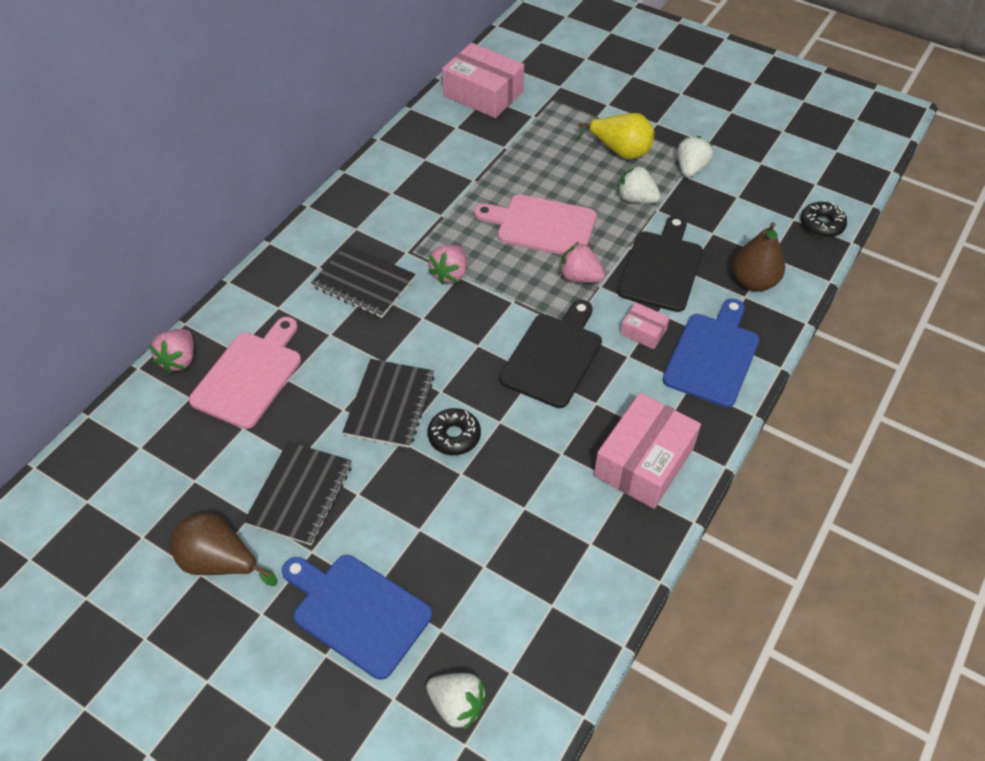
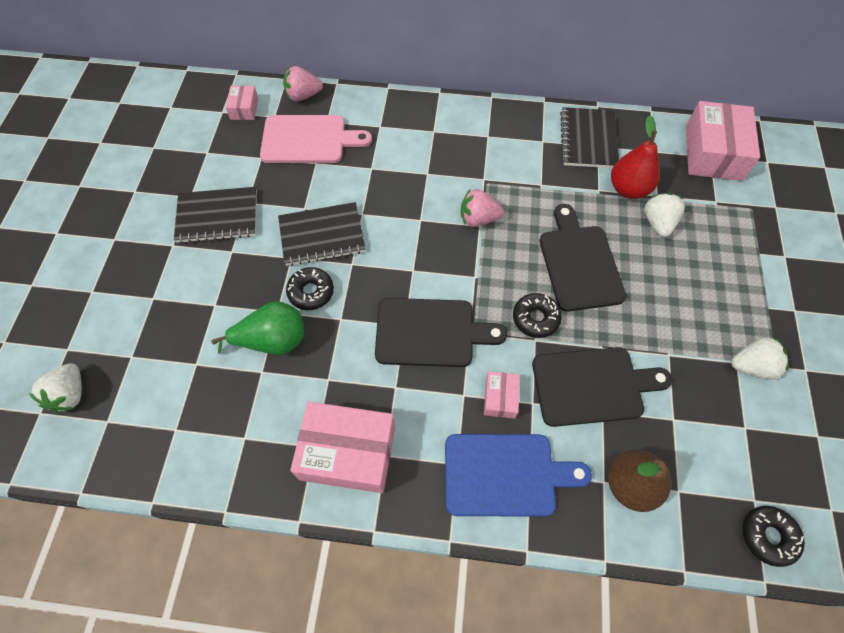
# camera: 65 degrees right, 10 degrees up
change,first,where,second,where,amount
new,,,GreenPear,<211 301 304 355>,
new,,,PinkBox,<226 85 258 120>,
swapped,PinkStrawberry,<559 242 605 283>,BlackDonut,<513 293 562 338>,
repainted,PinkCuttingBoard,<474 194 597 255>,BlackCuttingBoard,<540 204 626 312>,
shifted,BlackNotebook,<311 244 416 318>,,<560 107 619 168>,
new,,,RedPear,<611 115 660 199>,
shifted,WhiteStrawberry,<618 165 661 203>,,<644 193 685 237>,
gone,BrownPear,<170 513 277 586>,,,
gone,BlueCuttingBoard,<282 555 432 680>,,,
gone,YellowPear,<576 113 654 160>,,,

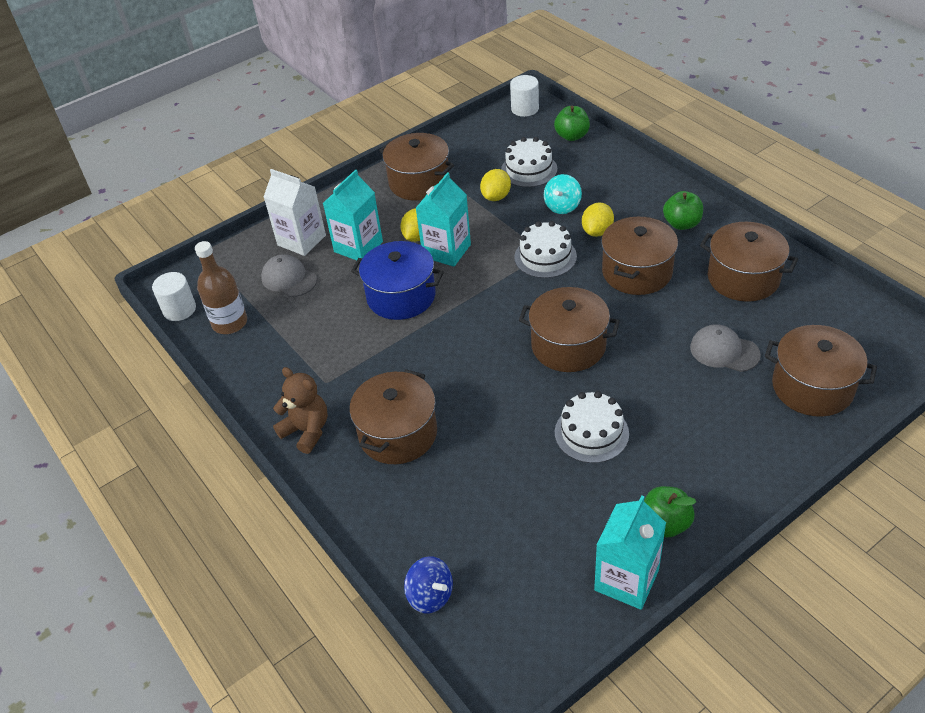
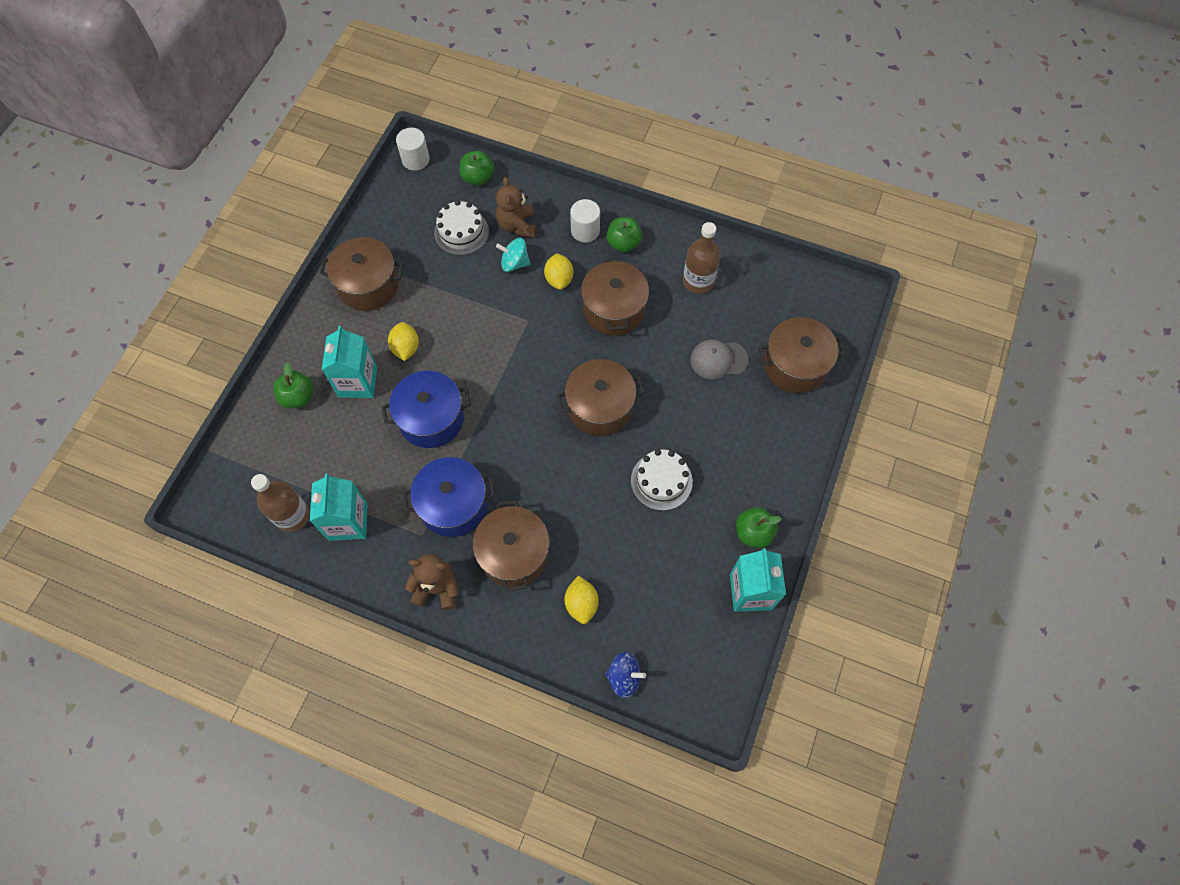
# camera: 35 degrees left, 20 degrees up
change,first,where,second,where,amount
swapped,WhiteCarton,<264 169 326 256>,GreenApple,<273 362 314 408>,
shifted,TurquoiseCarton,<416 172 471 267>,,<310 474 368 541>,
new,,,BluePot,<403 457 495 537>,
new,,,BrownTeddyBear,<496 177 536 238>,
rotated,TurquoiseSpinningTop,<544 174 582 214>,,<496 238 531 272>,105 degrees clockwise
shifted,YellowLemon,<480 169 511 201>,,<565 575 599 624>,
shifted,WhiteCylinder,<152 272 196 321>,,<570 199 600 242>,
swapped,BrownPot,<700 222 798 302>,BrownBottle,<683 222 721 294>,
gone,GreyCap,<261 254 317 297>,,,
gone,WhiteCake,<514 221 577 278>,,,

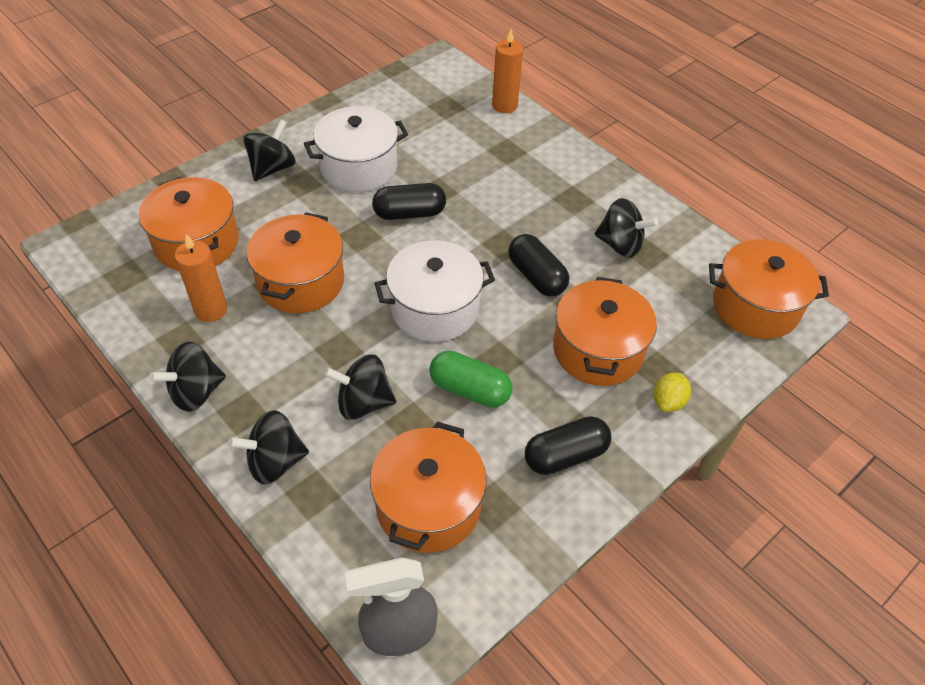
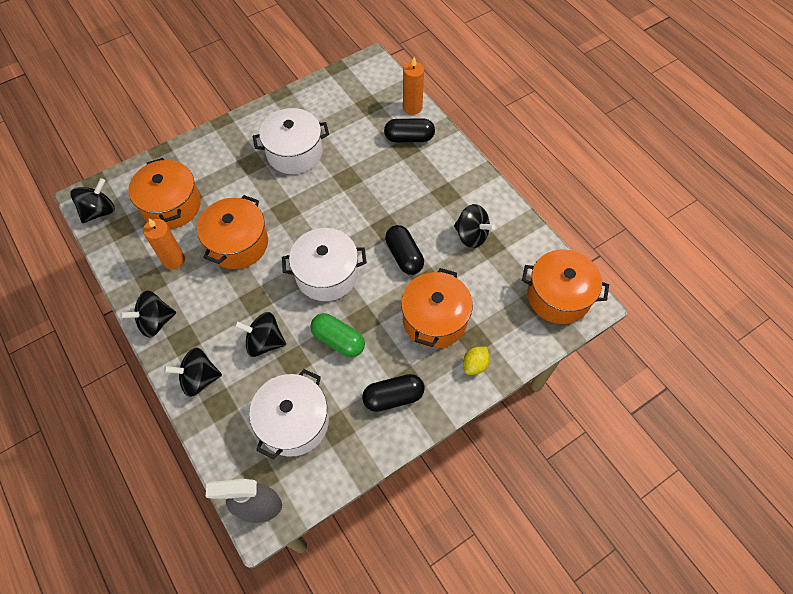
# camera: 10 degrees right, 10 degrees up
change,first,where,second,where,amount
shifted,BlackSpinningTop,<243 119 295 181>,,<70 178 115 223>,
repainted,OrangePot,<370 422 486 553>,WhitePot,<249 369 329 459>,
shifted,BlackCapsule,<372 183 446 220>,,<384 118 435 142>,

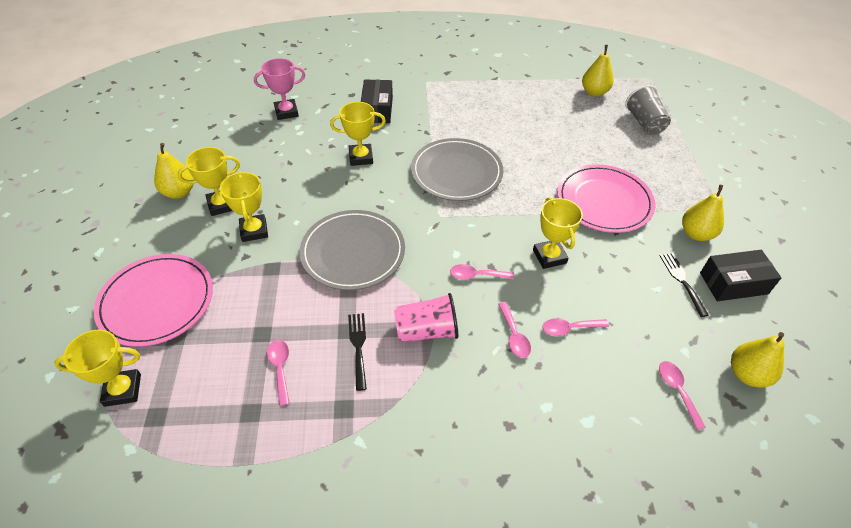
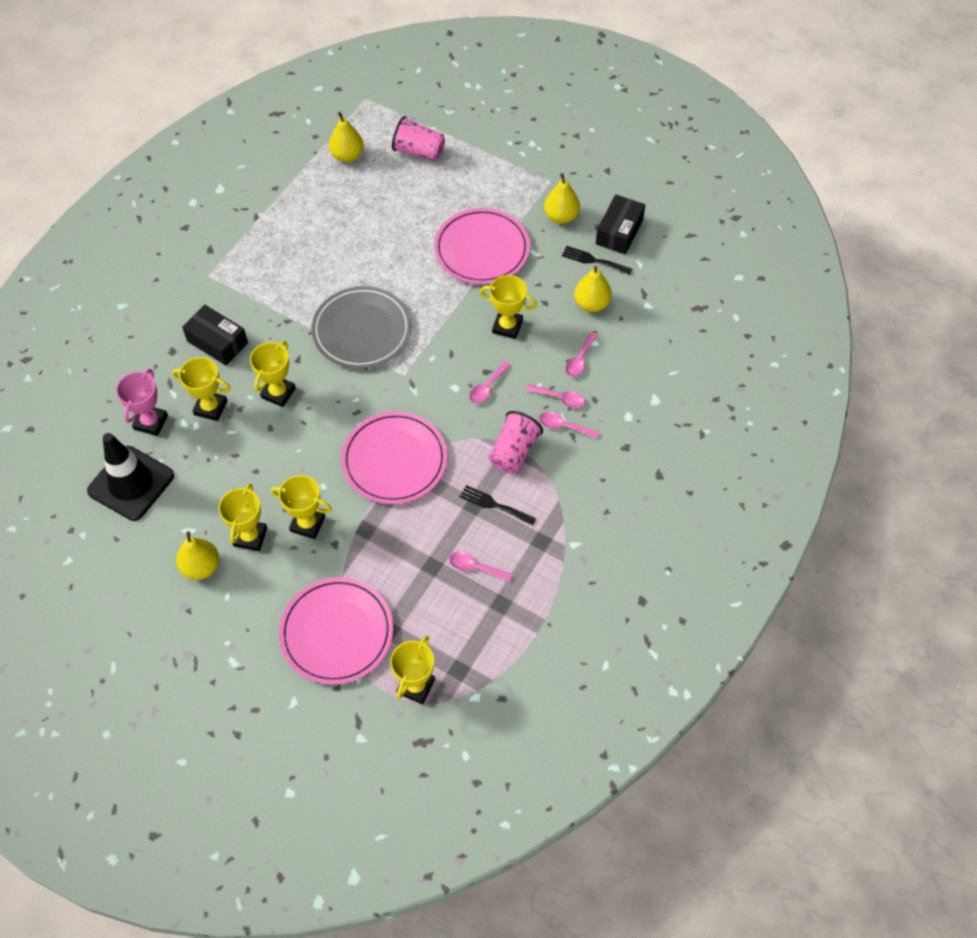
# camera: 55 degrees left, 10 degrees up
change,first,where,second,where,amount
new,,,BlackTrafficCone,<87 433 174 521>,
new,,,YellowTrophy,<172 357 230 421>,
repainted,GreyPlate,<300 210 405 290>,PinkPlate,<341 412 447 504>,
repainted,GreyCup,<625 85 671 135>,PinkCup,<392 116 445 161>,
shifted,PinkSpoon,<659 361 706 430>,,<539 412 599 439>,
shifted,YellowPear,<731 332 785 388>,,<574 266 612 312>,

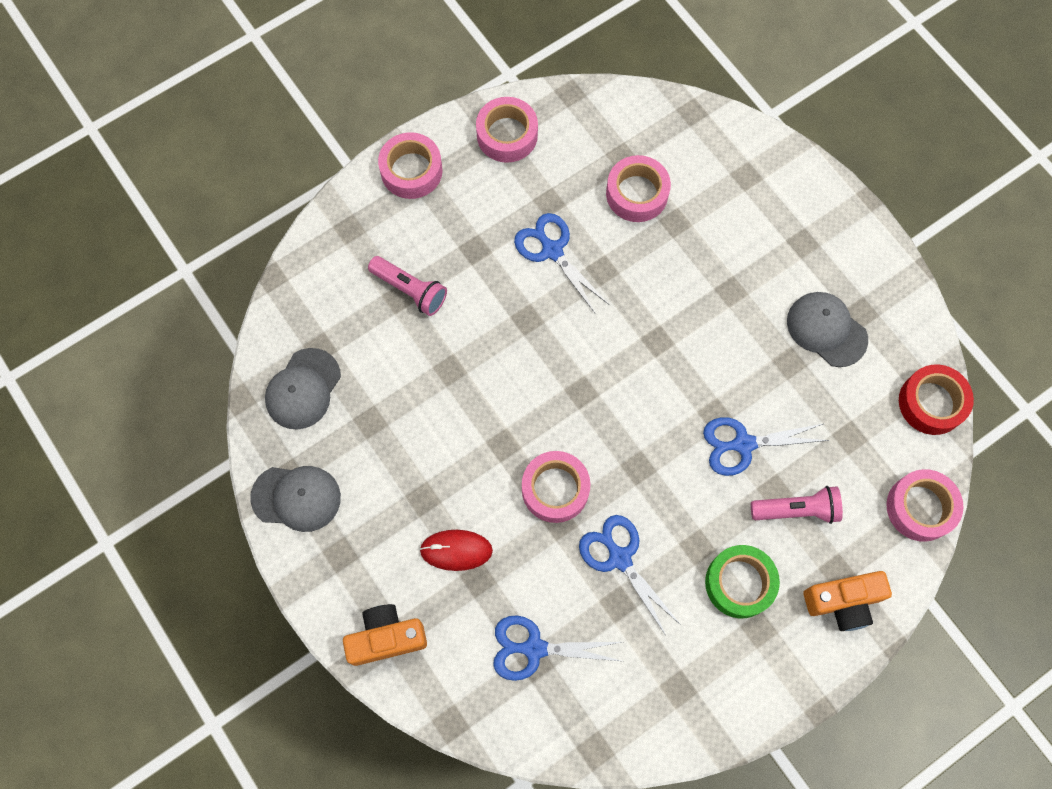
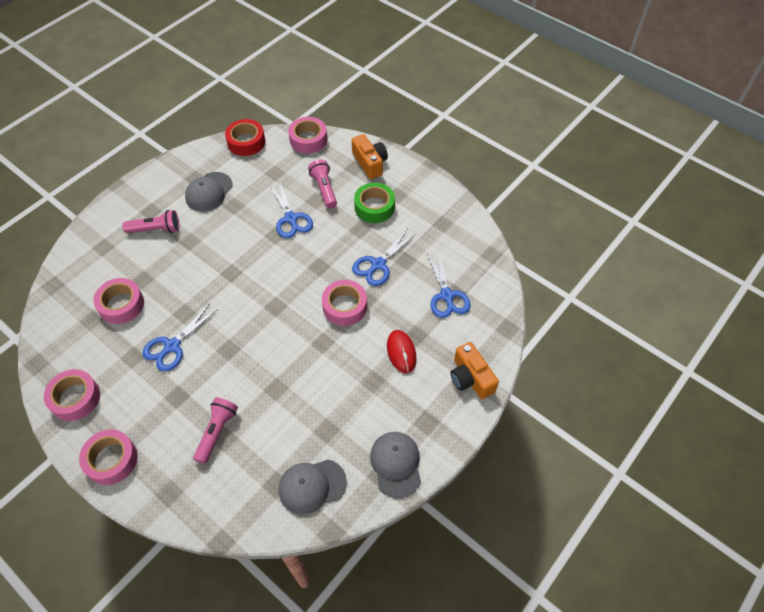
# camera: 105 degrees left, 15 degrees down
change,first,where,second,where,amount
new,,,PinkFlashlight,<122 210 179 233>,
rotated,GreyCap,<265 348 341 430>,,<279 460 347 515>,150 degrees clockwise

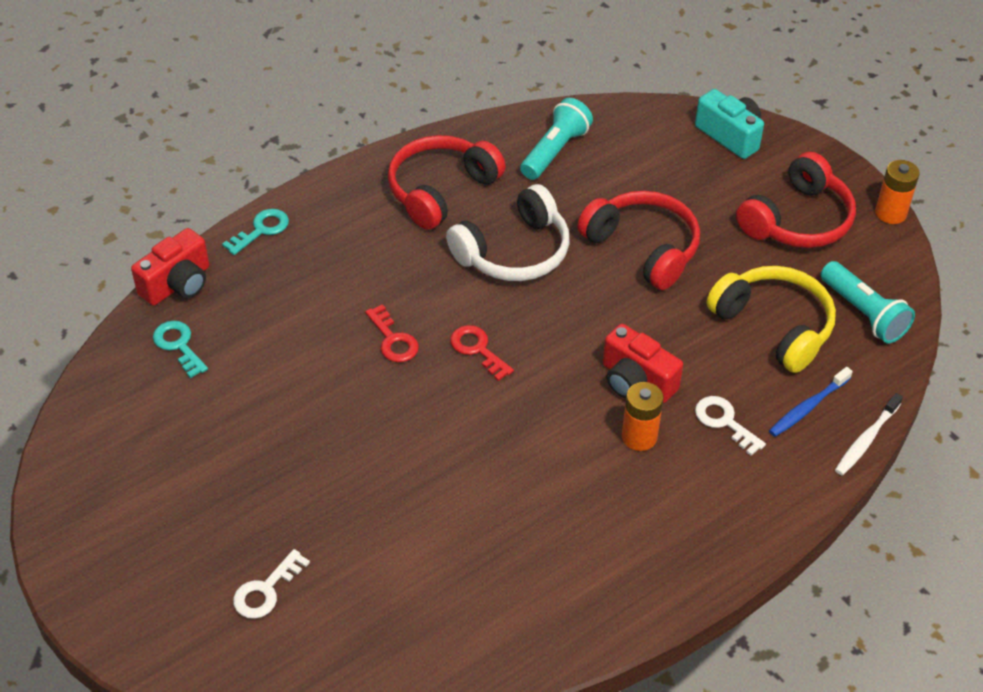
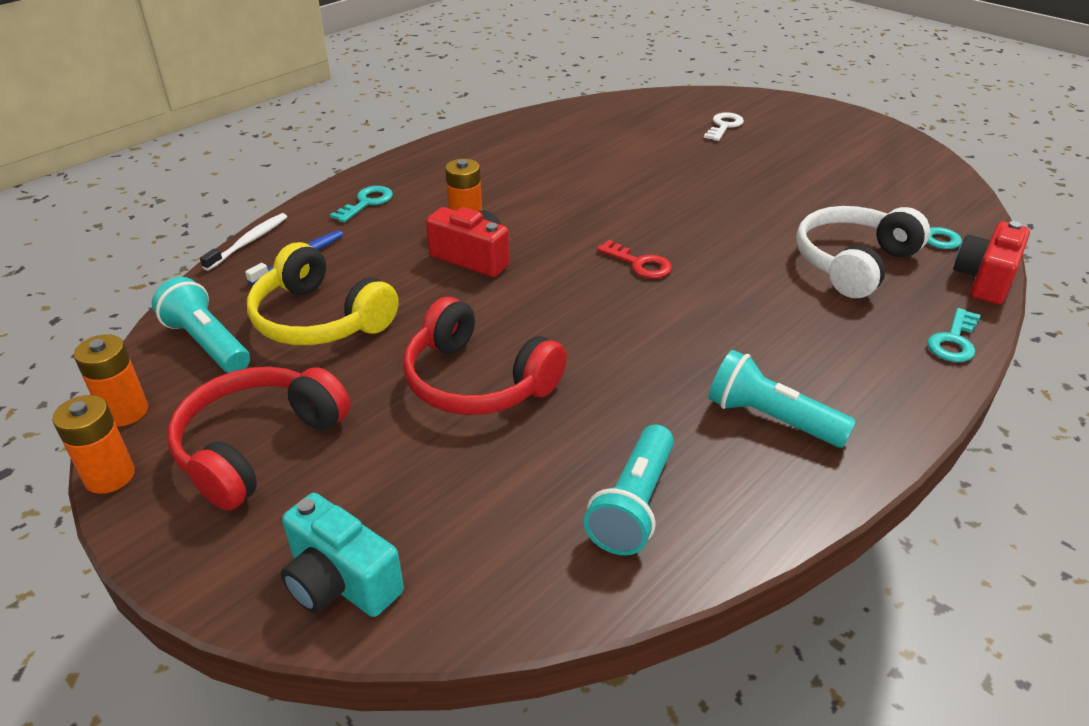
# camera: 170 degrees right, 10 degrees down
change,first,where,second,where,amount
new,,,OrangeBattery,<74 334 148 427>,
new,,,TurquoiseKey,<330 186 393 223>,
swapped,RedHeadphones,<388 135 506 230>,TurquoiseFlashlight,<708 350 856 448>,
shifted,WhiteHeadphones,<446 184 569 281>,,<796 206 930 298>,
gone,RedKey,<365 304 419 362>,,,
gone,WhiteKey,<695 396 766 456>,,,

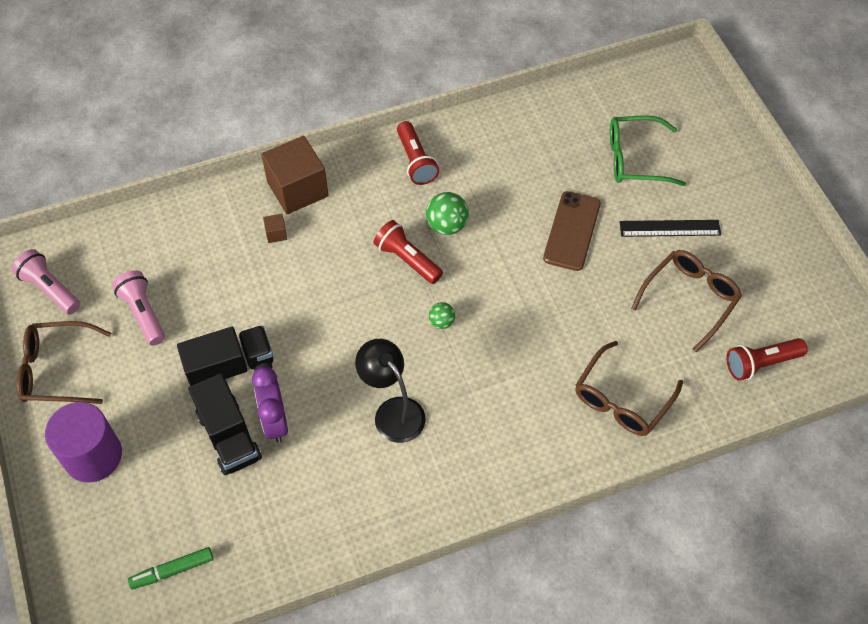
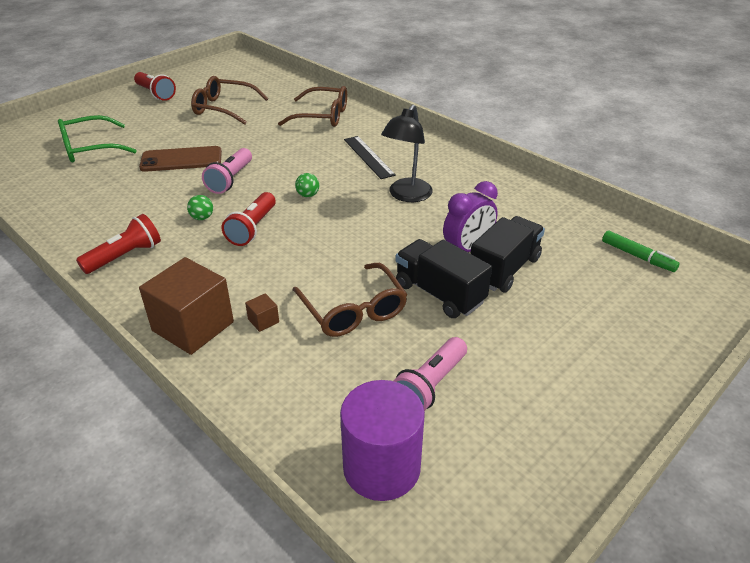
# camera: 115 degrees left, 20 degrees down
change,first,where,second,where,amount
rotated,GreenGlasses,<610 116 686 186>,,<58 115 137 162>,90 degrees clockwise
shifted,RedFlashlight,<726 338 808 381>,,<134 72 176 101>,
scaled,GreenBall,<426 192 469 235>,,<187 195 213 220>,x0.60
shifted,PinkFlashlight,<12 249 80 315>,,<202 148 252 194>,
shifted,BrownGlasses,<16 321 111 404>,,<293 263 408 337>,
shifted,PurpleCylinder,<45 402 122 483>,,<340 380 425 501>,
shifted,BlackRuler,<620 220 721 237>,,<344 136 396 179>,

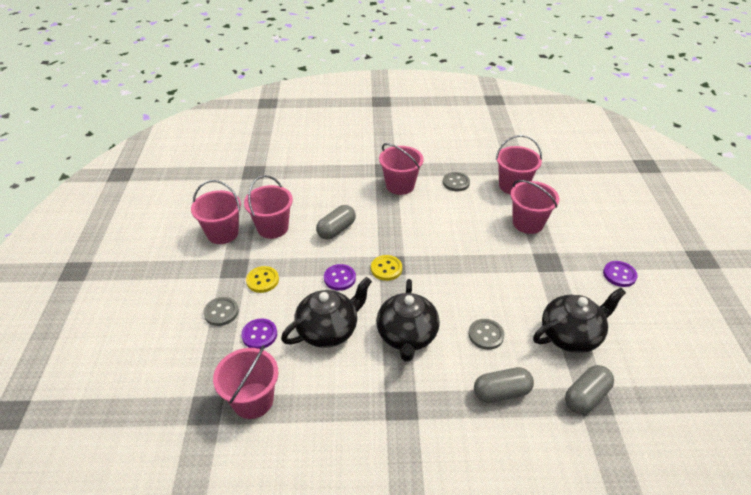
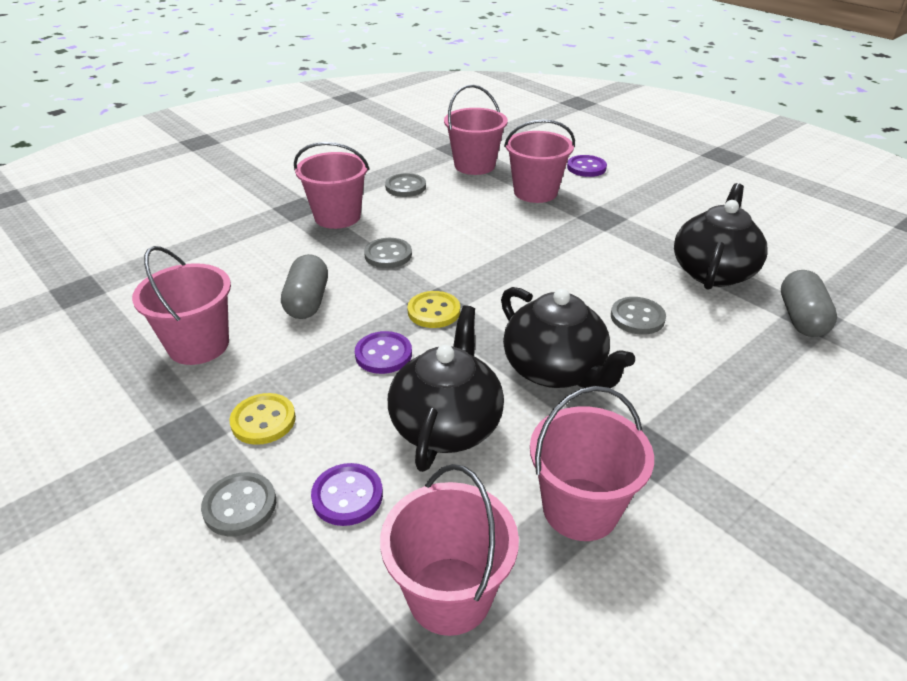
# camera: 40 degrees left, 5 degrees down
change,first,where,second,where,amount
new,,,GreyButton,<364 238 412 268>,
shifted,PinkBucket,<191 180 241 244>,,<530 386 654 541>,
shifted,PurpleButton,<603 261 638 287>,,<567 155 607 177>,
gone,GreyCapsule,<474 367 534 403>,,,

